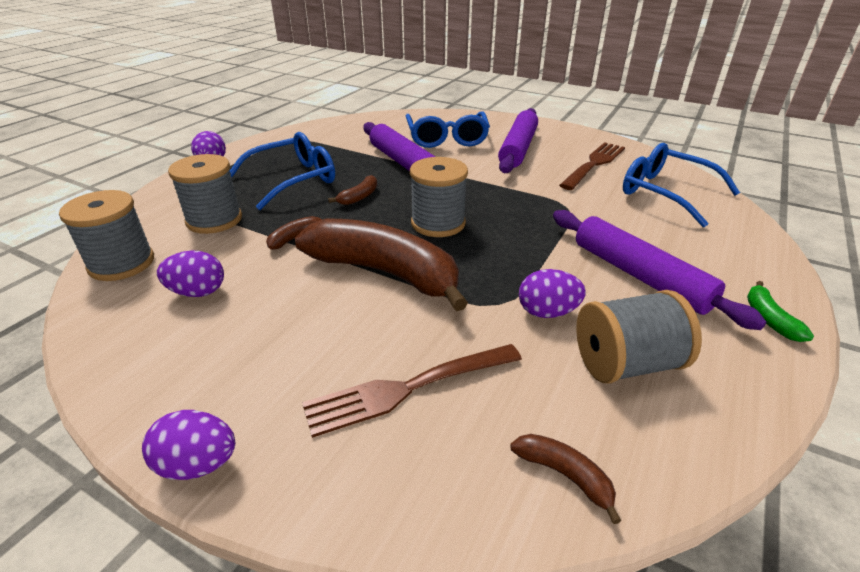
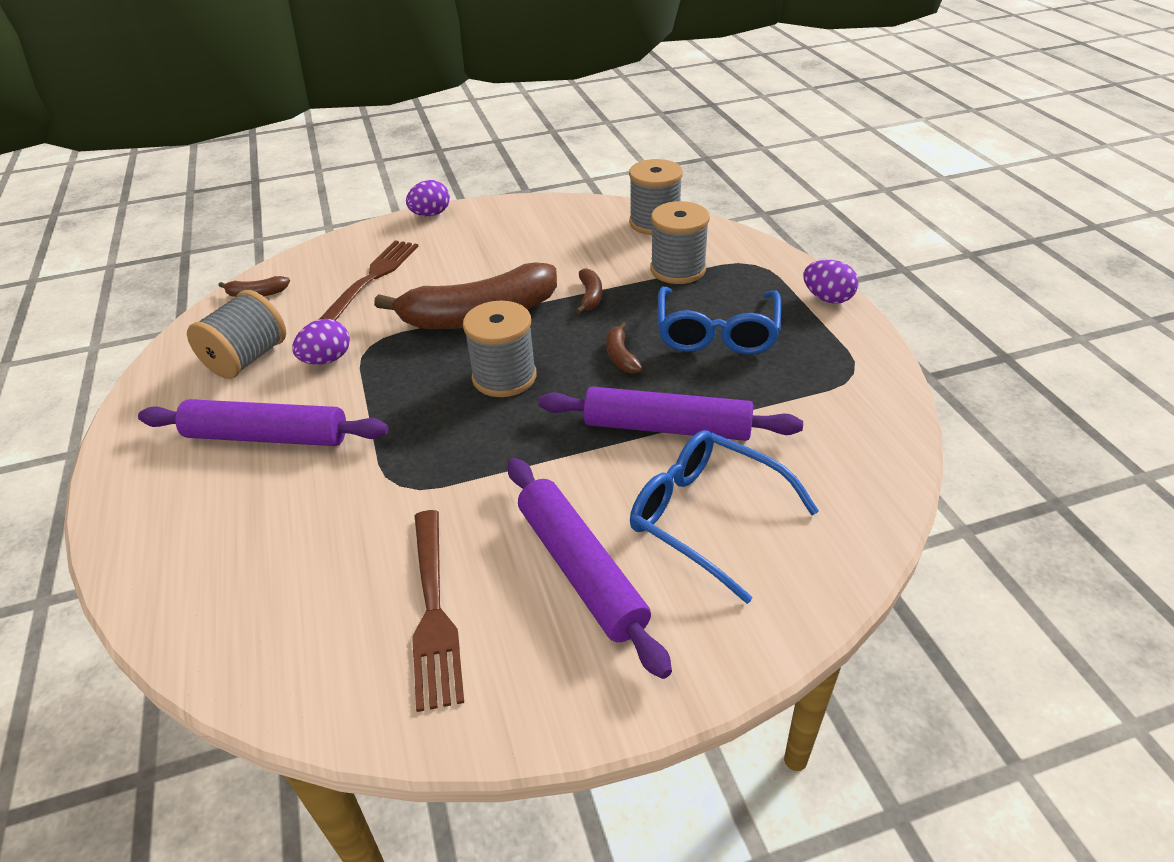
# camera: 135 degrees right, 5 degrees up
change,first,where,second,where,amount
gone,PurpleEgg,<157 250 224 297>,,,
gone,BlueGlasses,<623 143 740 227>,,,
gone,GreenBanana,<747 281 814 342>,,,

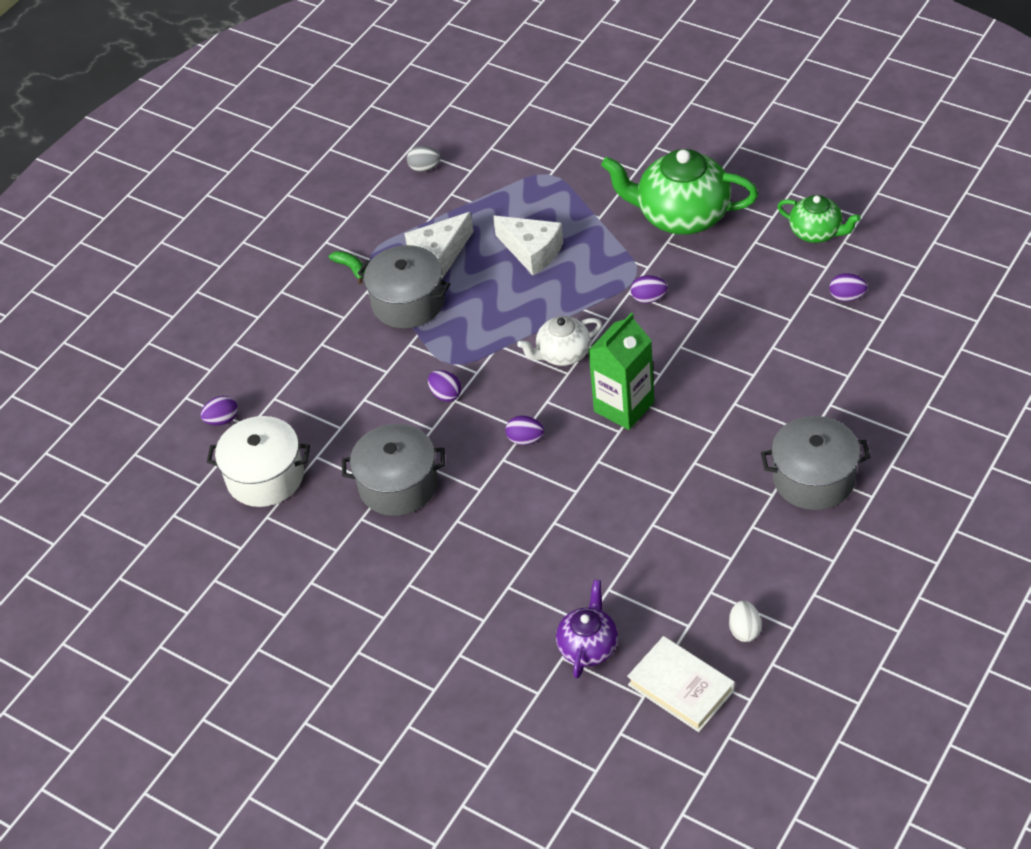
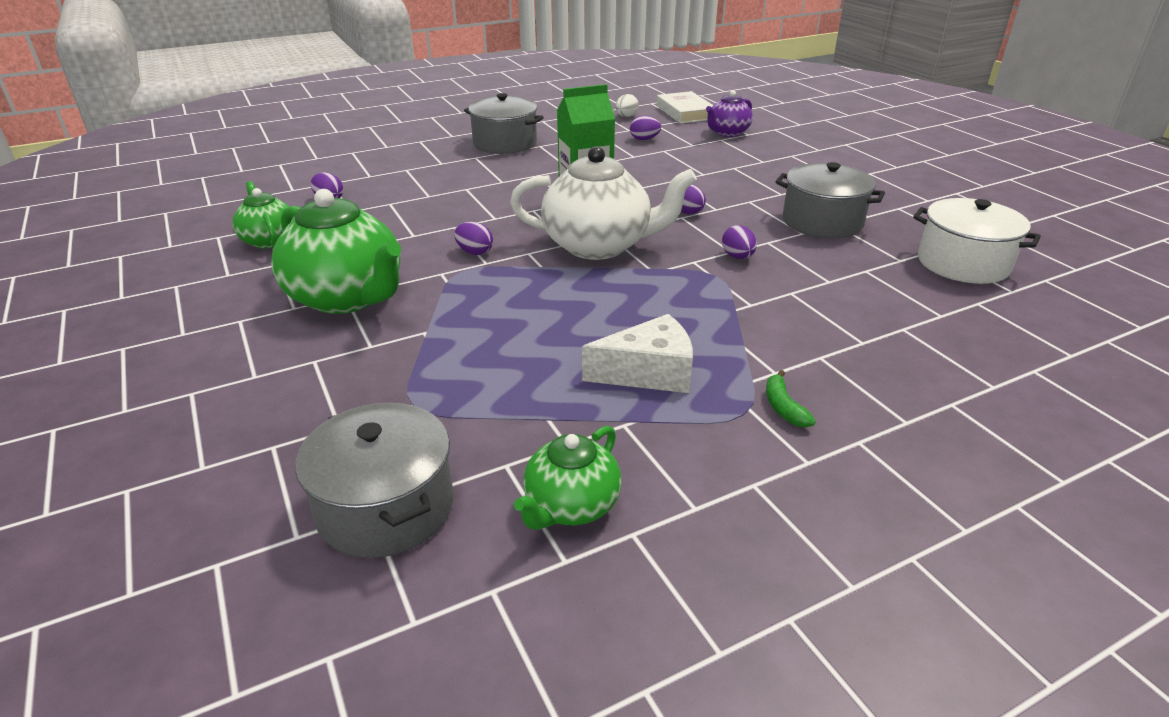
# camera: 155 degrees left, 15 degrees down
change,first,where,second,where,amount
shifted,GreyPot,<358 245 450 328>,,<295 403 454 558>,
scaled,WhiteTeapot,<517 316 602 366>,,<510 146 697 260>,x1.79
swapped,GreyEgg,<407 146 441 172>,GreenTeapot,<514 426 621 530>,
shifted,PurpleEgg,<200 396 238 425>,,<630 116 661 140>,
gone,WhiteCheese,<493 216 563 275>,,,

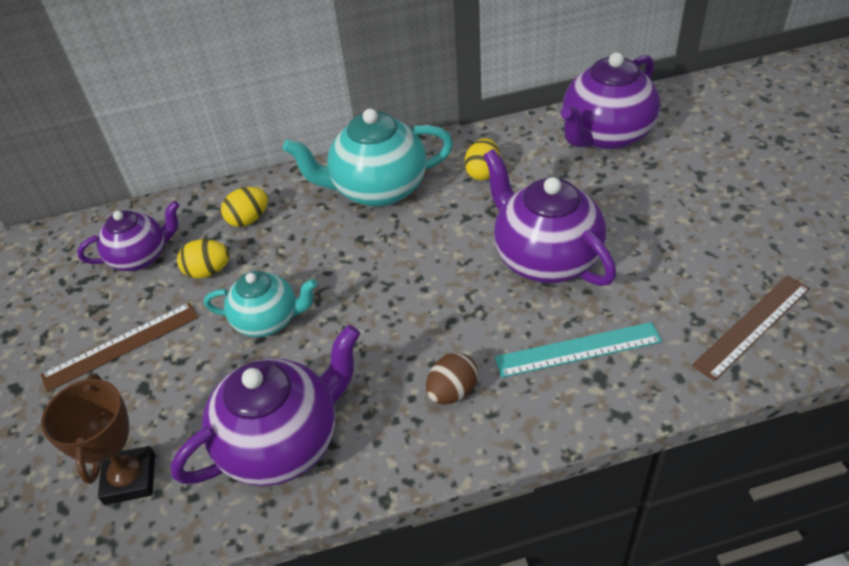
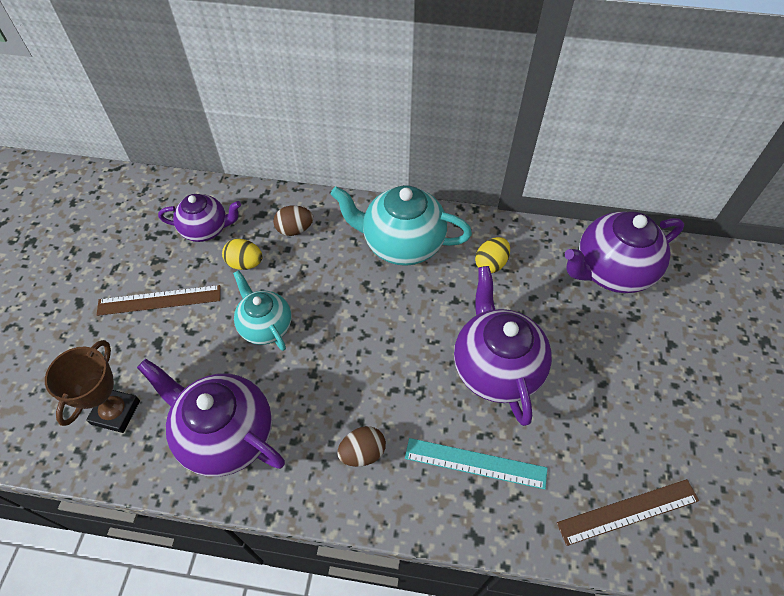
# camera: 20 degrees right, 10 degrees up
change,first,where,second,where,amount
rotated,PurpleTeapot,<171 325 360 486>,,<137 359 285 477>,135 degrees counterclockwise
rotated,TurquoiseTeapot,<204 271 318 337>,,<233 270 291 351>,150 degrees counterclockwise
repainted,YellowEgg,<221 187 268 227>,BrownEgg,<273 205 313 236>,

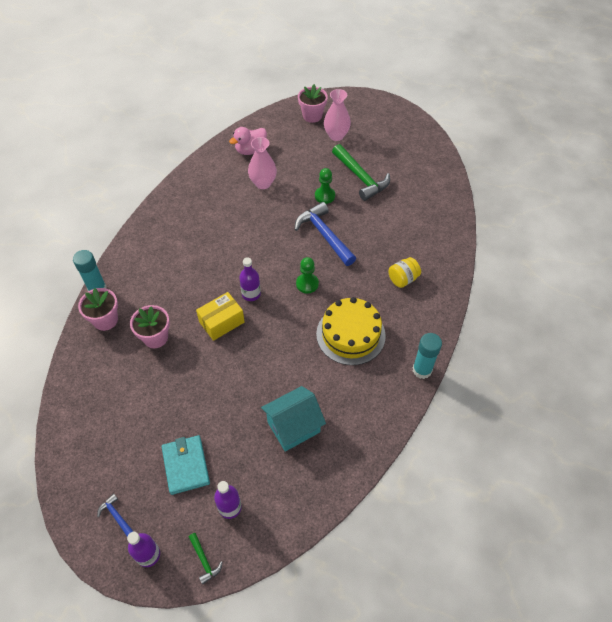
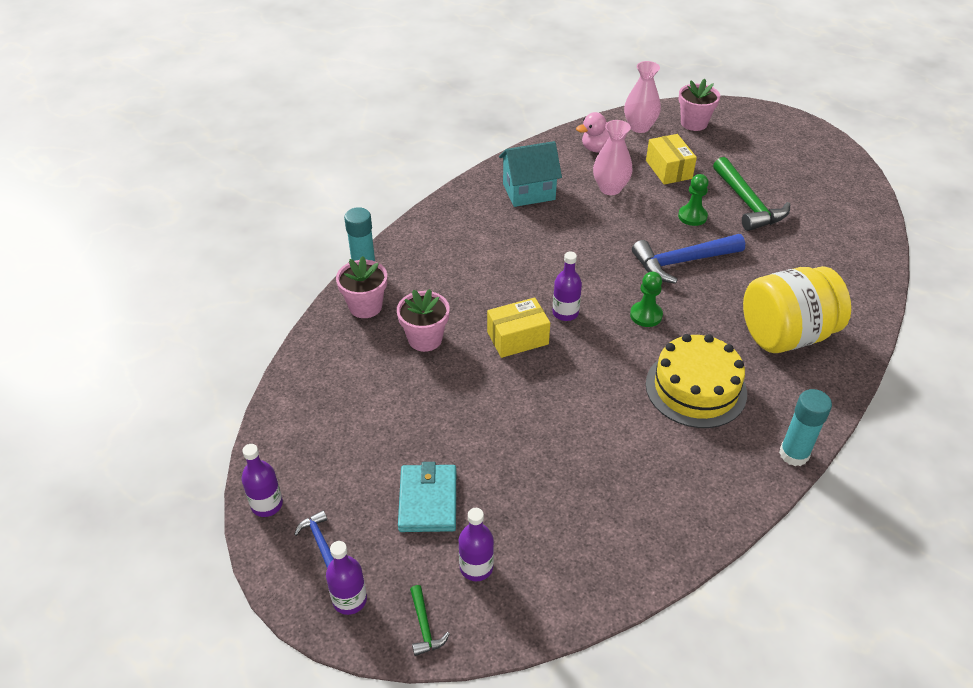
# camera: 15 degrees right, 10 degrees down
change,first,where,second,where,amount
new,,,PurpleBottle,<242 444 283 517>,
shifted,TurquoiseHouse,<261 386 326 452>,,<499 141 562 207>,
shifted,PinkVase,<324 89 351 141>,,<624 61 661 133>,
rotated,BlueHammer,<294 202 356 266>,,<632 234 745 284>,90 degrees counterclockwise
new,,,YellowBox,<646 134 697 185>,
scaled,YellowJar,<388 257 421 288>,,<743 266 851 353>,x2.16

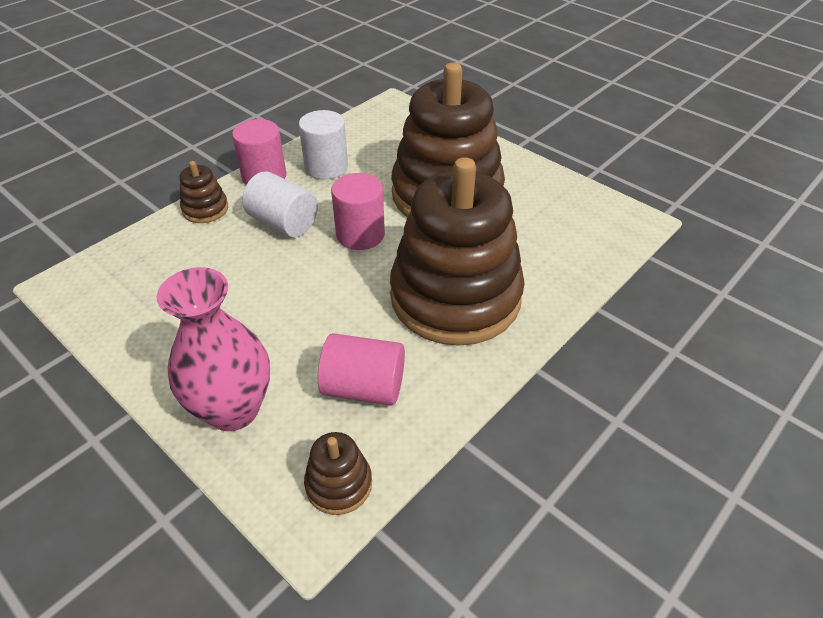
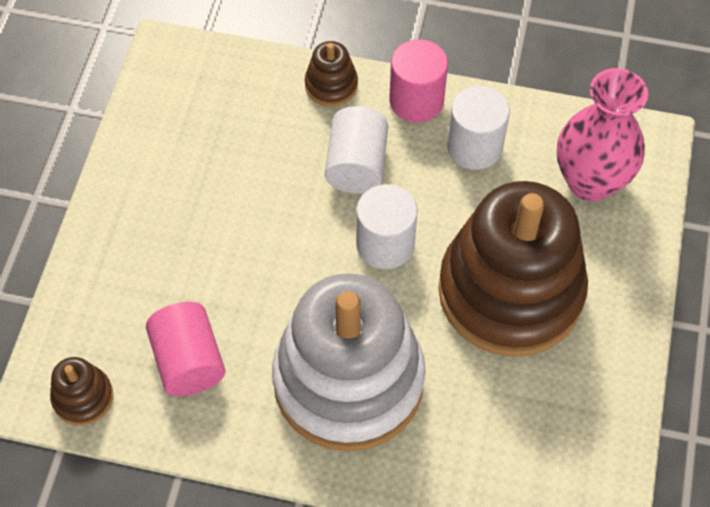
# camera: 60 degrees right, 15 degrees up
change,first,where,second,where,amount
repainted,BrownStackingToy,<390 157 525 346>,WhiteStackingToy,<272 273 426 452>,
repainted,PinkCylinder,<331 173 385 250>,WhiteCylinder,<356 184 418 269>,
shifted,PinkVase,<156 267 270 431>,,<557 68 648 201>,

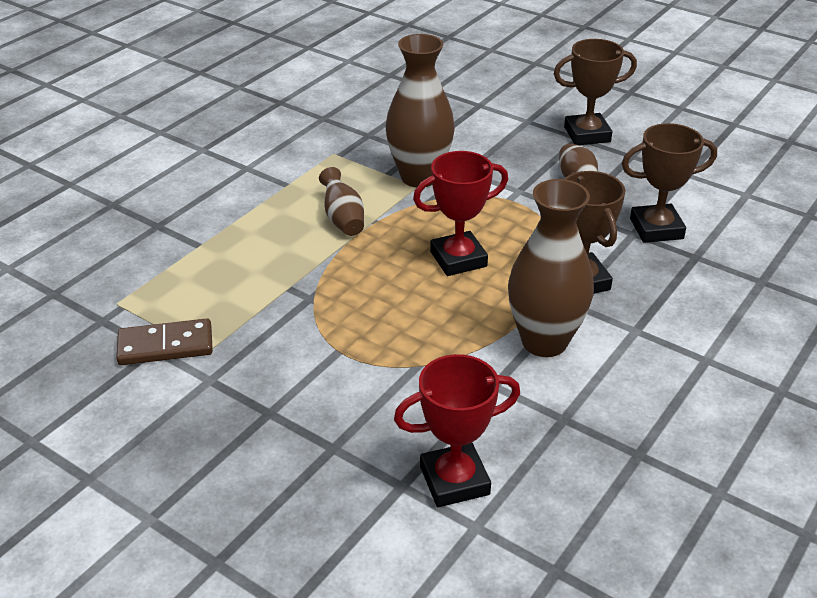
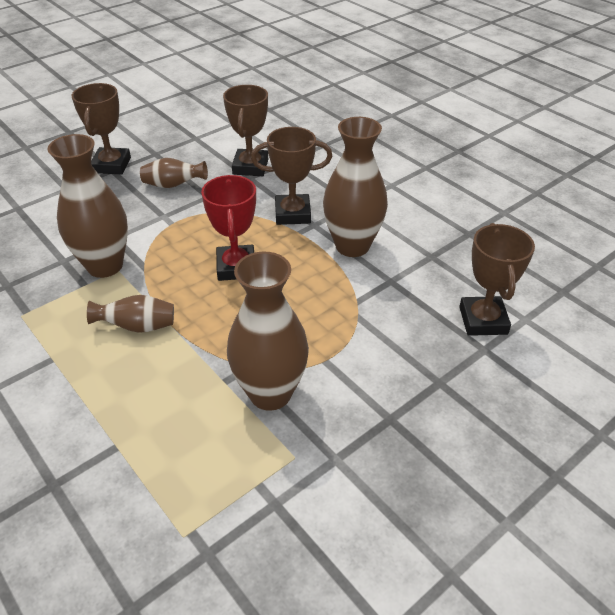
# camera: 75 degrees left, 5 degrees up
change,first,where,second,where,amount
new,,,BrownVase,<227 252 309 411>,
repainted,RedTrophy,<394 354 520 507>,BrownTrophy,<459 223 535 336>,
gone,BrownDomino,<116 318 213 365>,,,

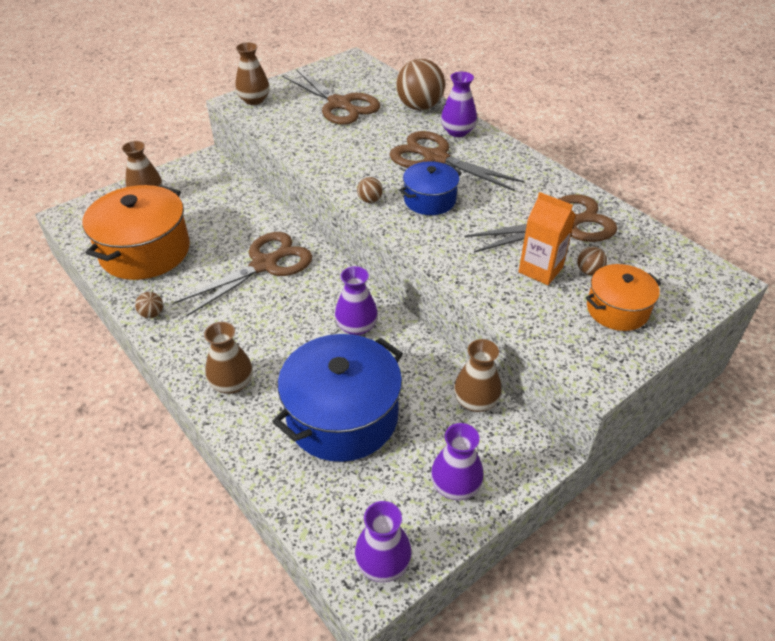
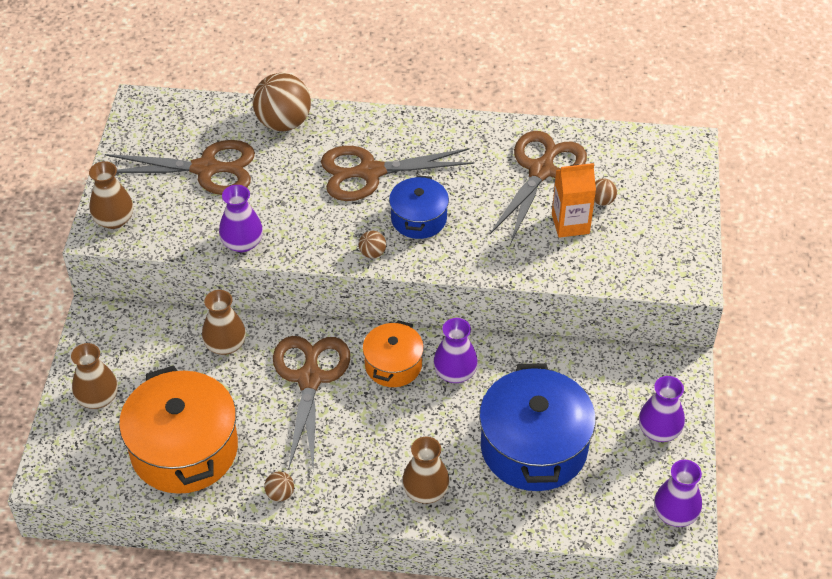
# camera: 45 degrees left, 5 degrees up
change,first,where,second,where,amount
shifted,BrownVase,<454 339 502 412>,,<202 290 246 355>,
shifted,PurpleVase,<441 72 477 137>,,<219 185 263 252>,
shifted,OrangePot,<586 264 661 331>,,<362 320 424 387>,

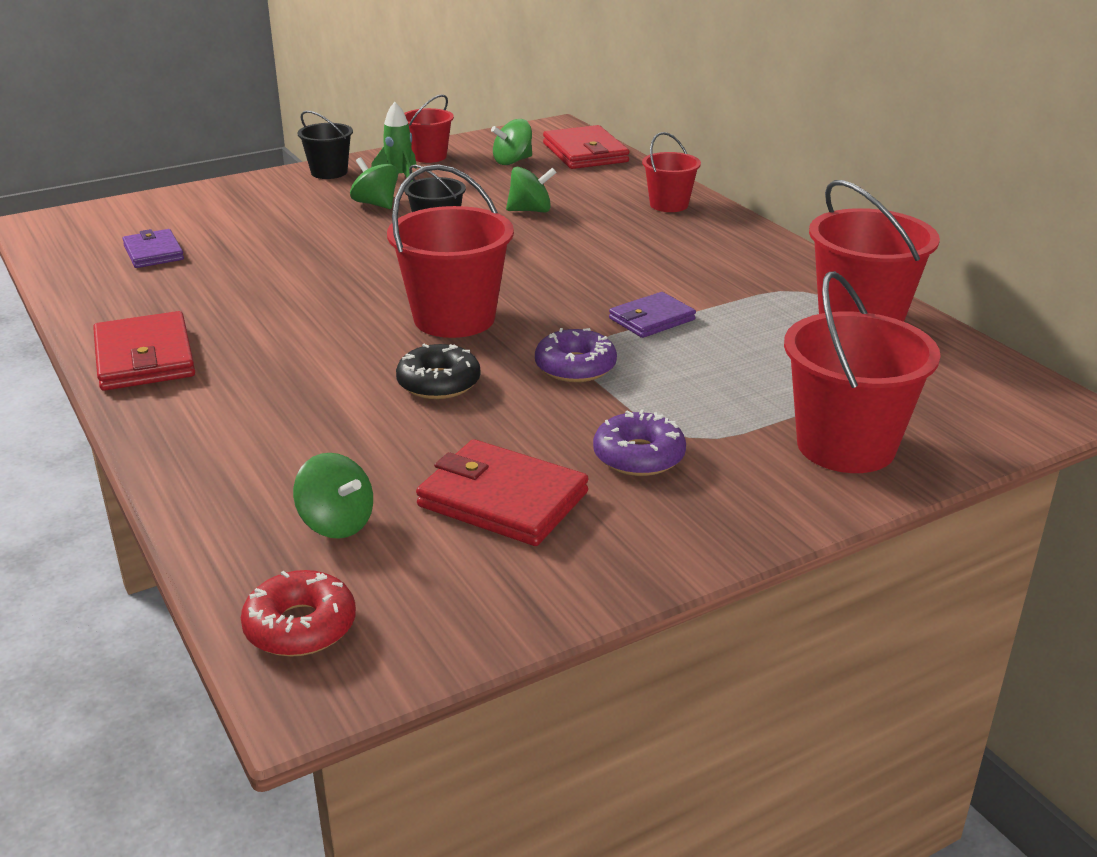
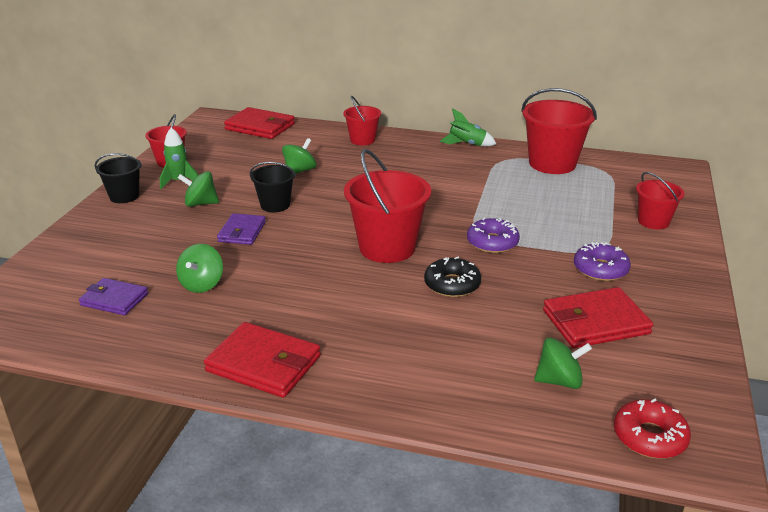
# camera: 45 degrees left, 0 degrees up
change,first,where,second,where,amount
shifted,GreenSpinningTop,<491 119 532 165>,,<176 244 223 293>,
shifted,PurpleWallet,<609 292 696 338>,,<217 213 266 245>,
new,,,GreenRocket,<439 108 496 146>,
scaled,RedBucket,<784 271 941 473>,,<636 172 684 229>,x0.57

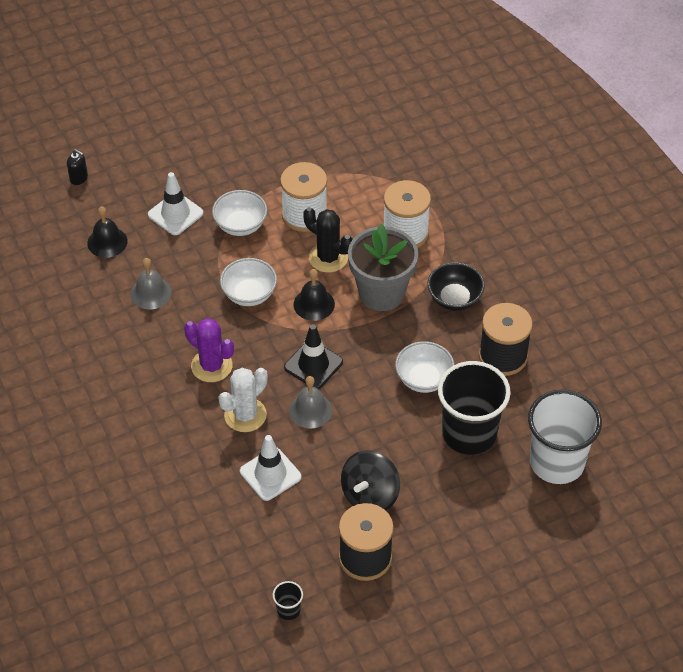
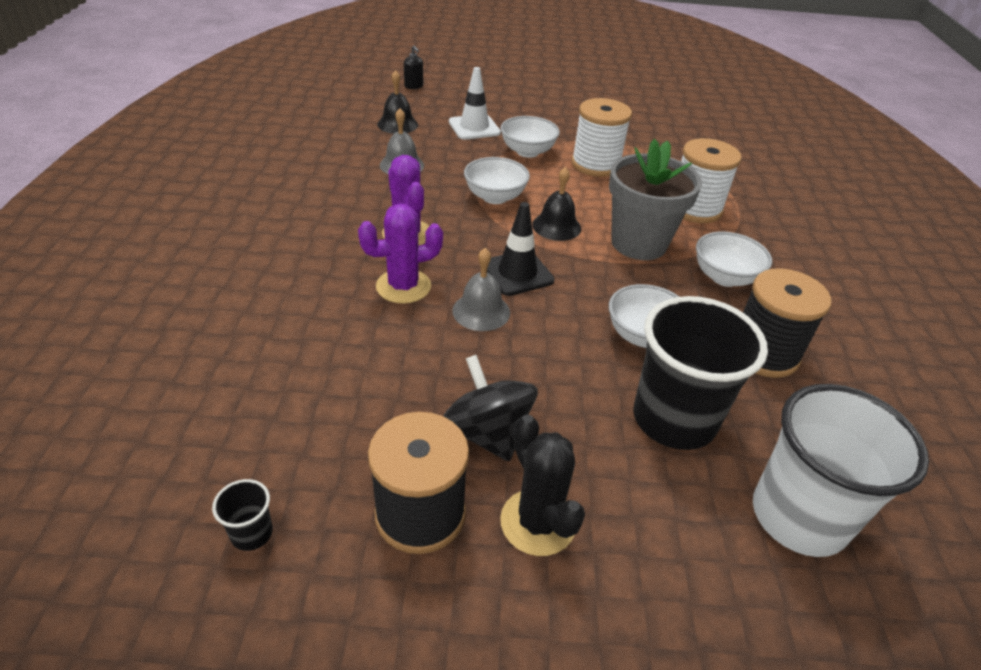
# camera: 25 degrees right, 10 degrees down
change,first,where,second,where,amount
repainted,WhiteCactus,<218 368 268 432>,PurpleCactus,<358 204 443 304>,
rotated,BlackSpinningTop,<341 450 400 511>,,<443 355 538 461>,90 degrees clockwise
shifted,BlackCactus,<303 207 353 273>,,<500 415 585 556>,
repainted,BlackBowl,<427 262 485 311>,WhiteBowl,<696 231 772 287>,
gone,WhiteTrafficCone,<240 435 301 501>,,,

